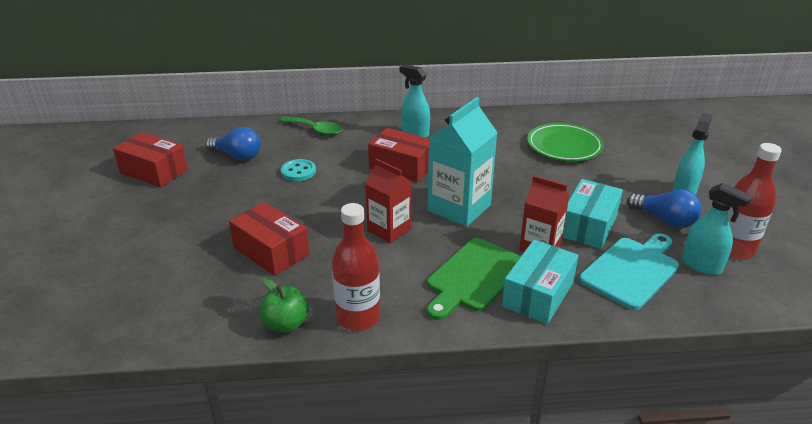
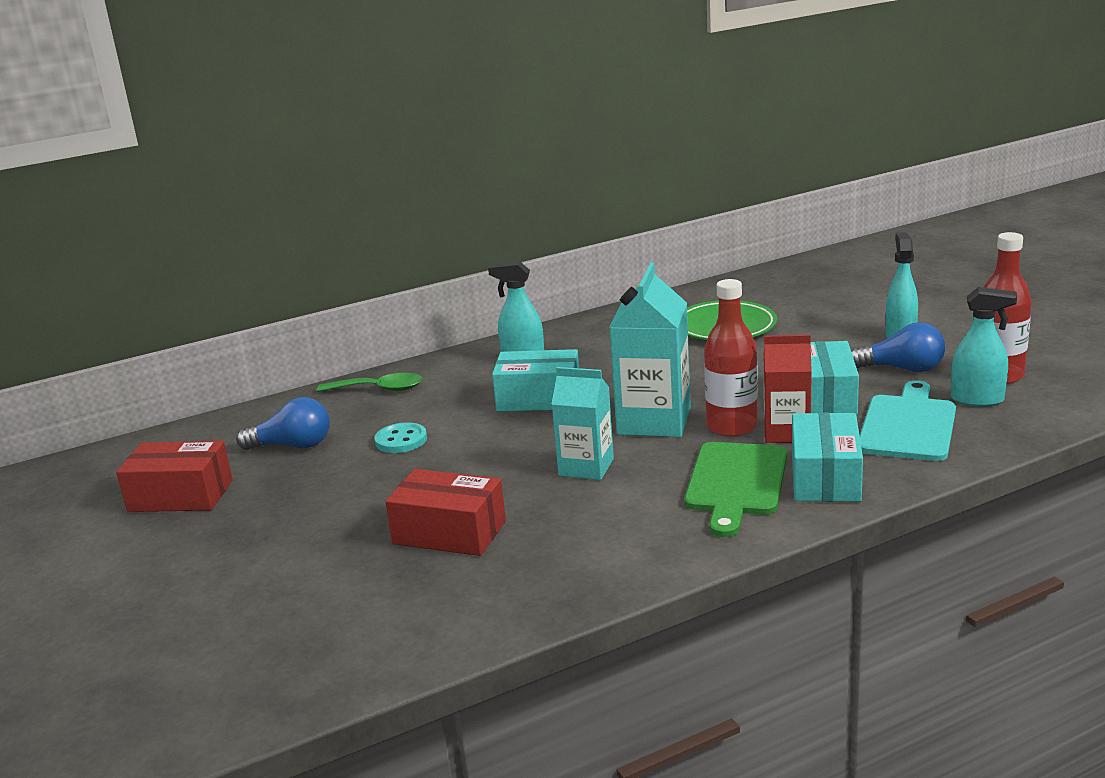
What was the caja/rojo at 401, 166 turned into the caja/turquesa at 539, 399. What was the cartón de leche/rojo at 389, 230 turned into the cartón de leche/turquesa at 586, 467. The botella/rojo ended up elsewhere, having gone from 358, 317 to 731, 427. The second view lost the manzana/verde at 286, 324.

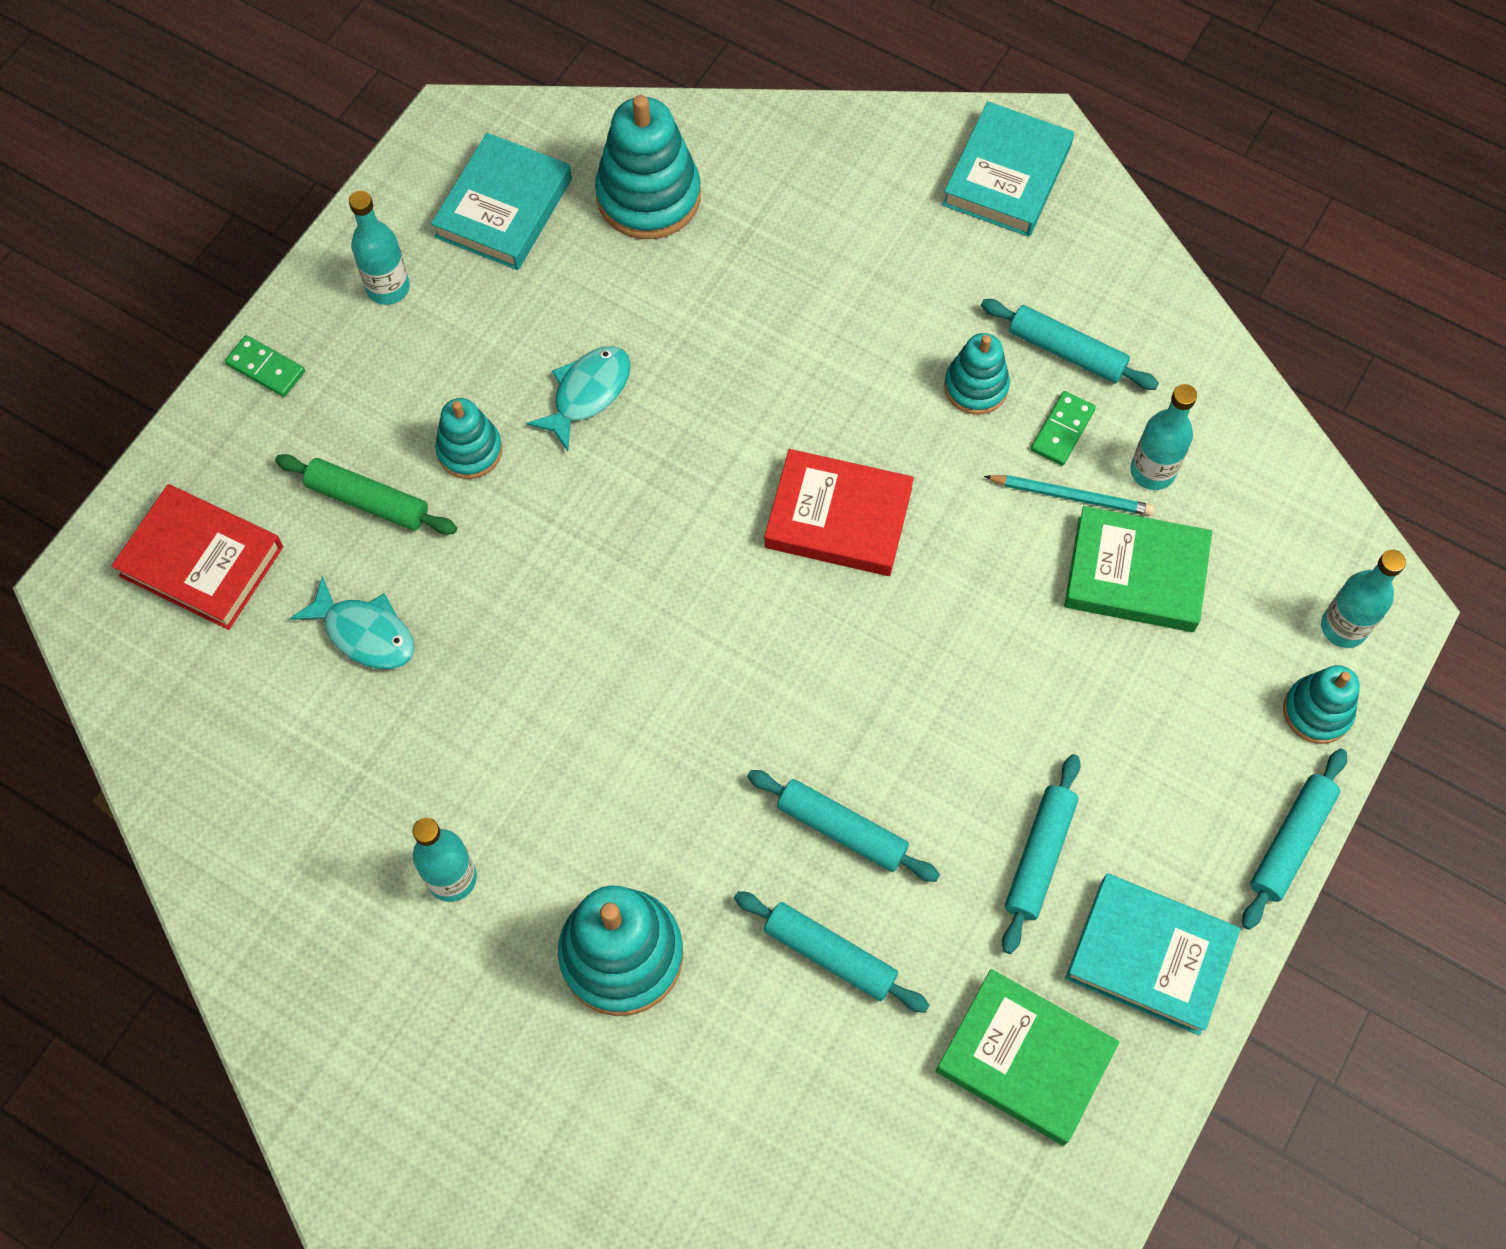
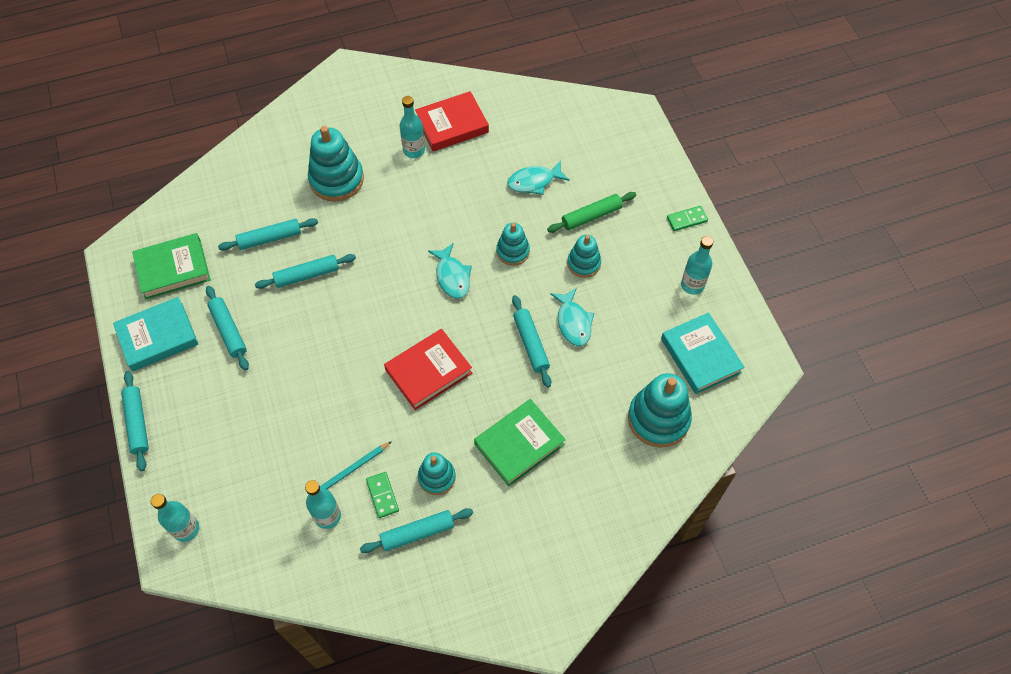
The second view lost the libro/turquesa at 1006, 176. The libro/rojo ended up elsewhere, having gone from 201, 561 to 452, 125. The libro/verde ended up elsewhere, having gone from 1135, 574 to 519, 444. The juguete apilable/turquesa ended up elsewhere, having gone from 1317, 711 to 513, 251. The second view gained the pez/turquesa at 452, 276. The second view gained the rodillo/turquesa at 531, 344.

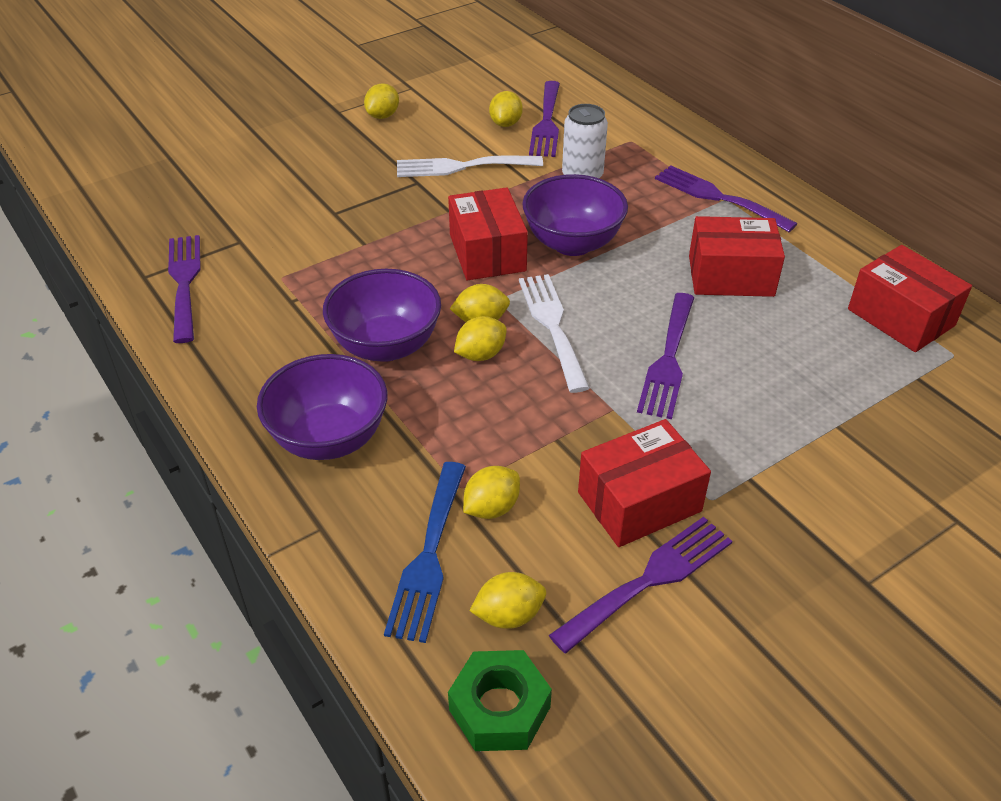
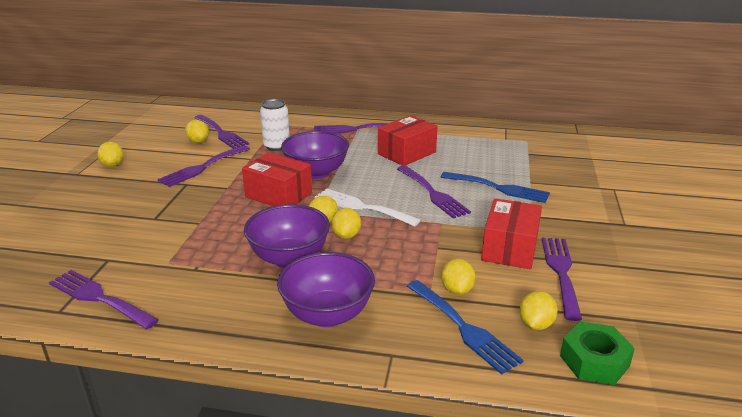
What was the tenedor/blanco at 462, 167 turned into the tenedor/morado at 202, 167. The second view lost the caja/rojo at 900, 317. The second view gained the tenedor/azul at 499, 188.

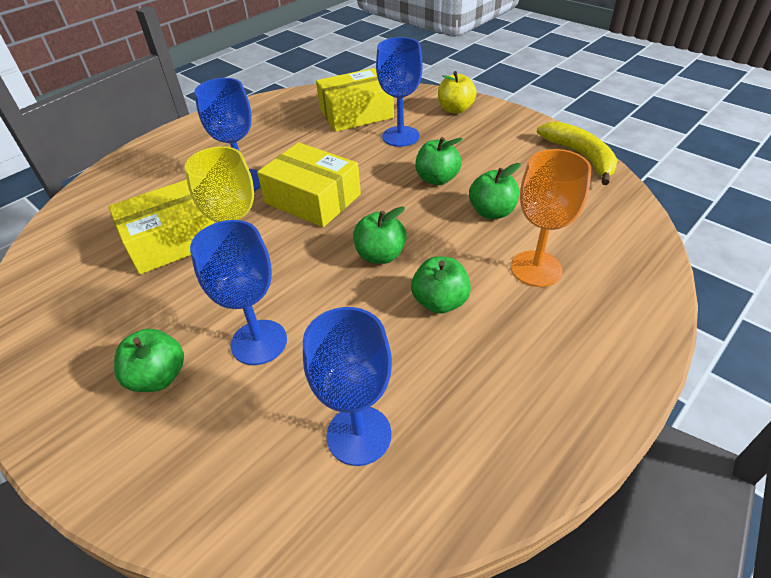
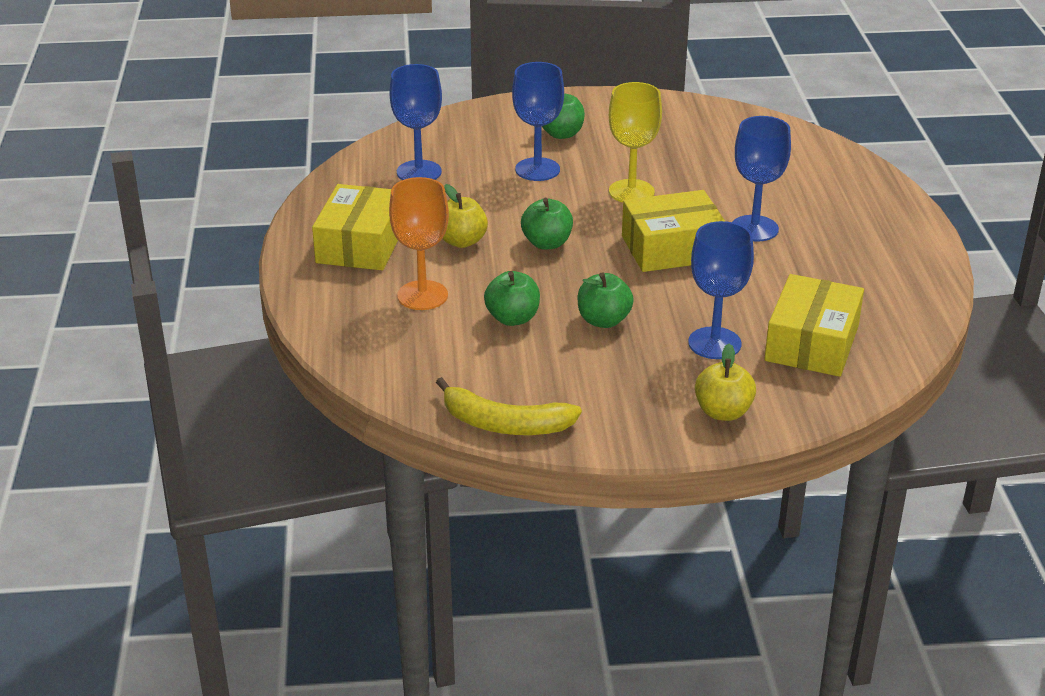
The caja/amarillo ended up elsewhere, having gone from 172, 240 to 361, 244. What was the manzana/verde at 440, 302 turned into the manzana/amarillo at 462, 241.

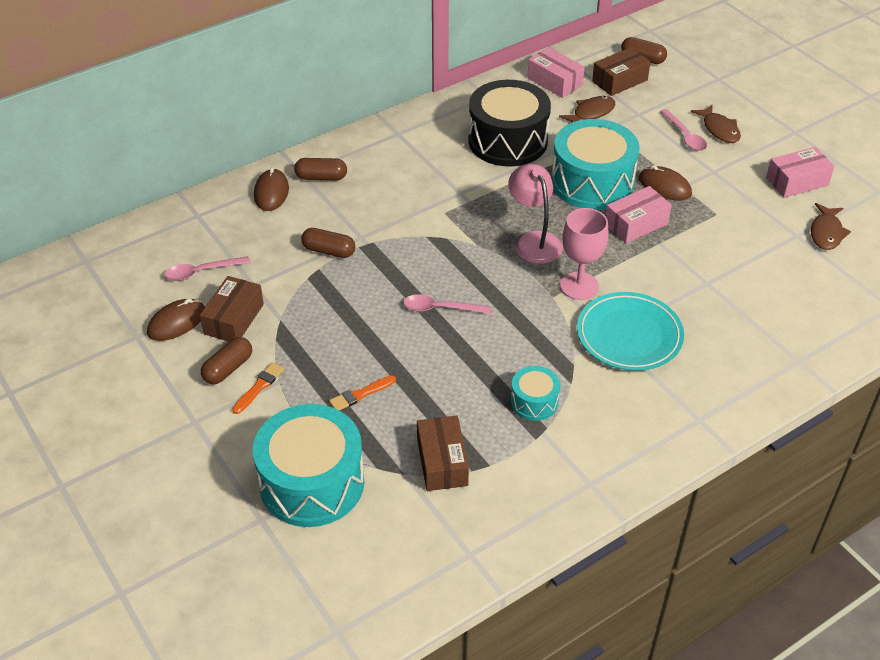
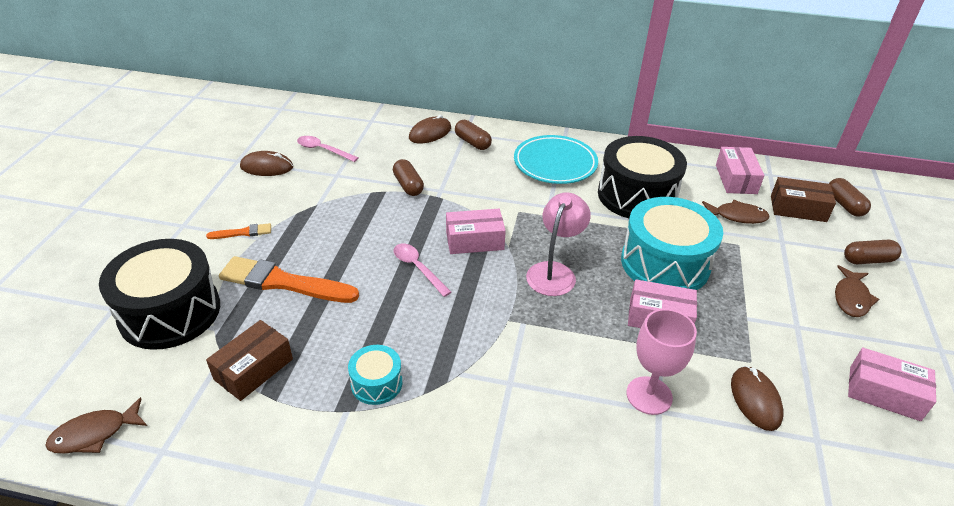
The second view lost the cuchara/rosa at 685, 136. The ratón/marrón ended up elsewhere, having gone from 664, 186 to 755, 400. The pez/marrón ended up elsewhere, having gone from 826, 233 to 94, 434. The copa/rosa ended up elsewhere, having gone from 579, 286 to 649, 395. The second view lost the caja/marrón at 234, 319. The plato/turquesa ended up elsewhere, having gone from 629, 336 to 555, 164. The cápsula/marrón ended up elsewhere, having gone from 228, 368 to 868, 260. The size of the pincel/naranja at 360, 394 changed by a factor of 2.12. What was the tambor/turquesa at 312, 483 turned into the tambor/negro at 170, 312. The second view gained the caja/rosa at 474, 241.

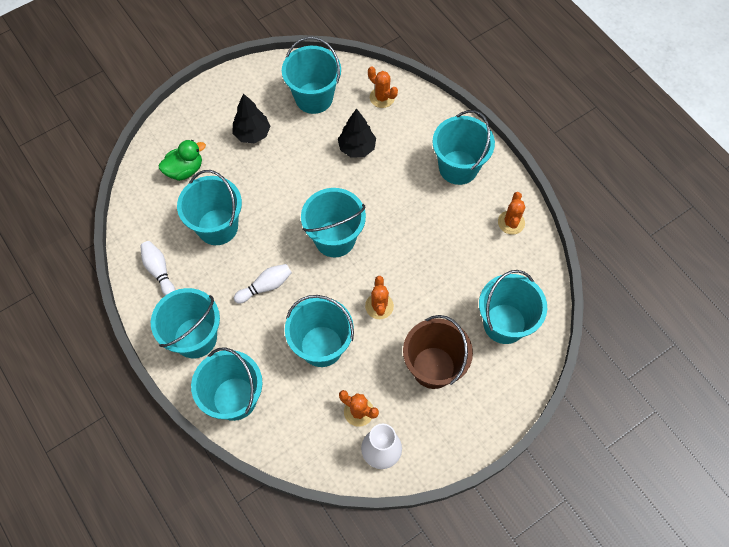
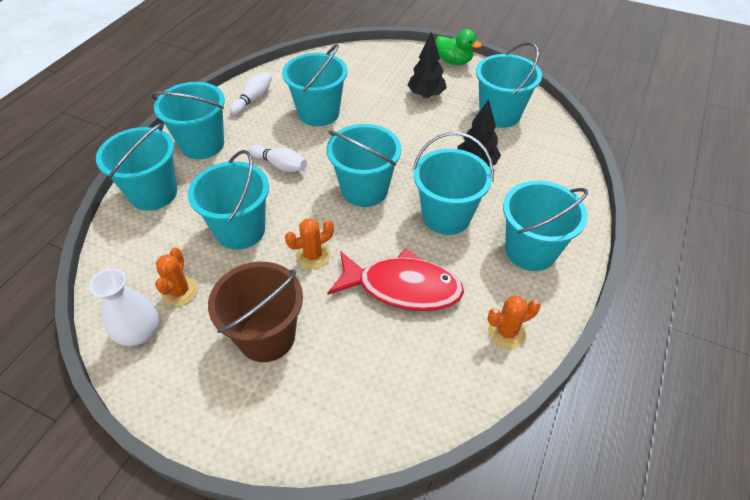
The second view lost the cactus/naranja at 382, 97. The pato/verde ended up elsewhere, having gone from 185, 170 to 454, 61. The balde/turquesa ended up elsewhere, having gone from 504, 323 to 446, 216. The second view gained the pez/rojo at 402, 287.

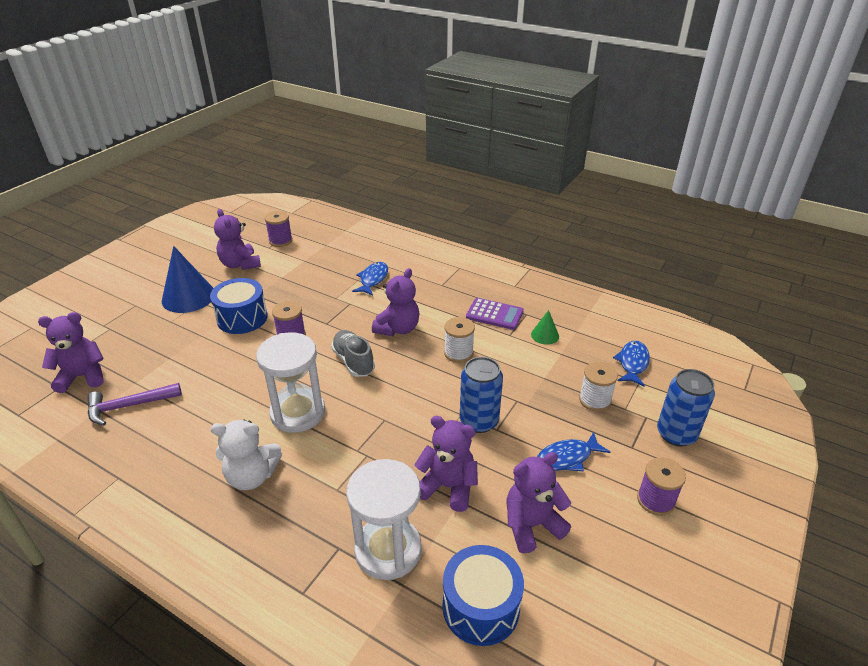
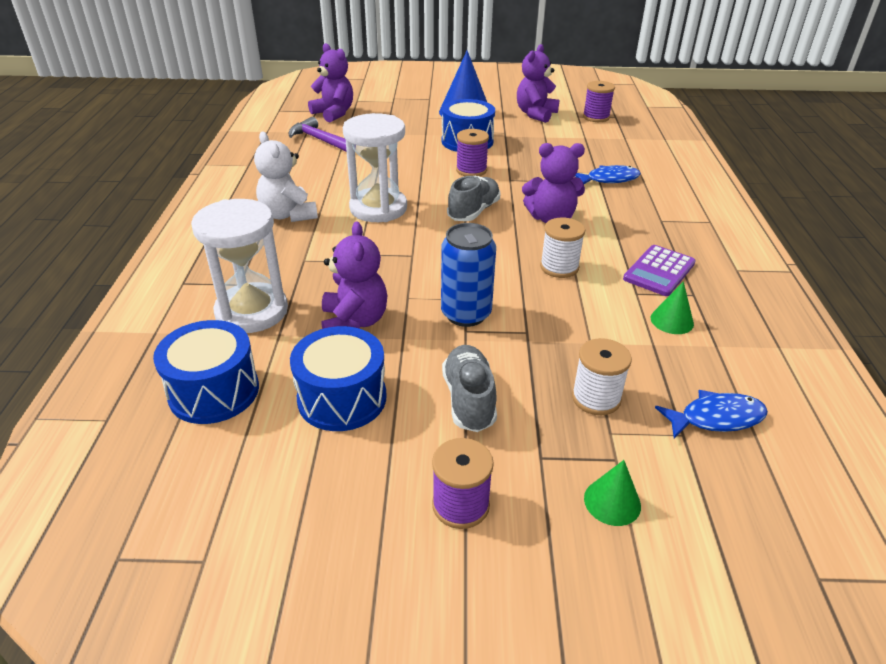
The calculadora/morado at 494, 314 ended up facing another way, 45 degrees clockwise from before. Where the lata/azul stood at 676, 434, the cono/verde came to stand at 612, 502. Where the pez/azul stood at 567, 457, the zapato/gris came to stand at 469, 399. Where the osito/morado stood at 531, 525, the tambor/azul came to stand at 342, 398.

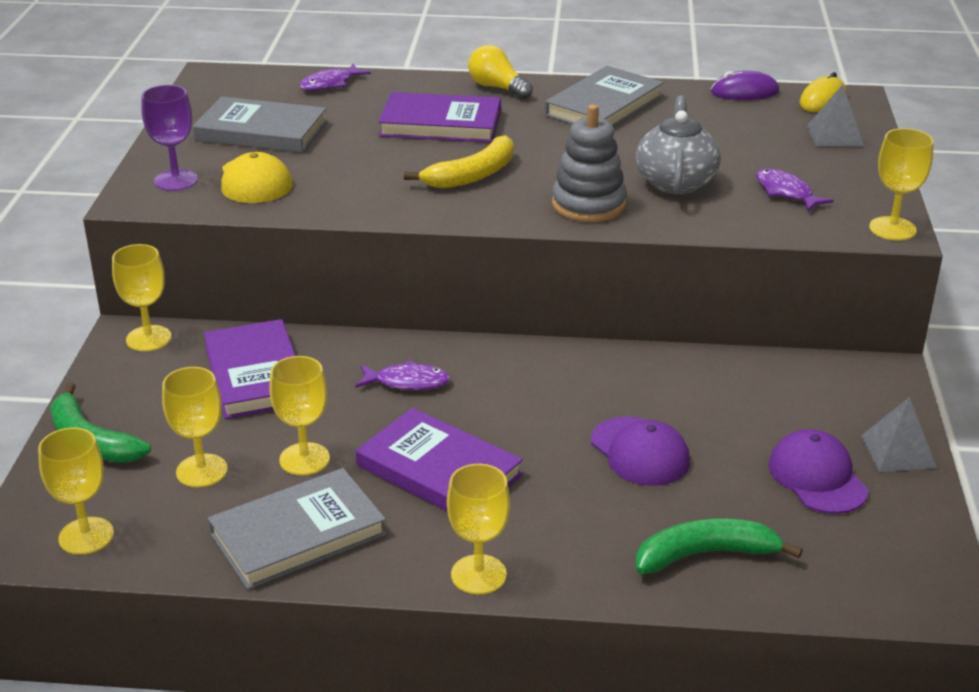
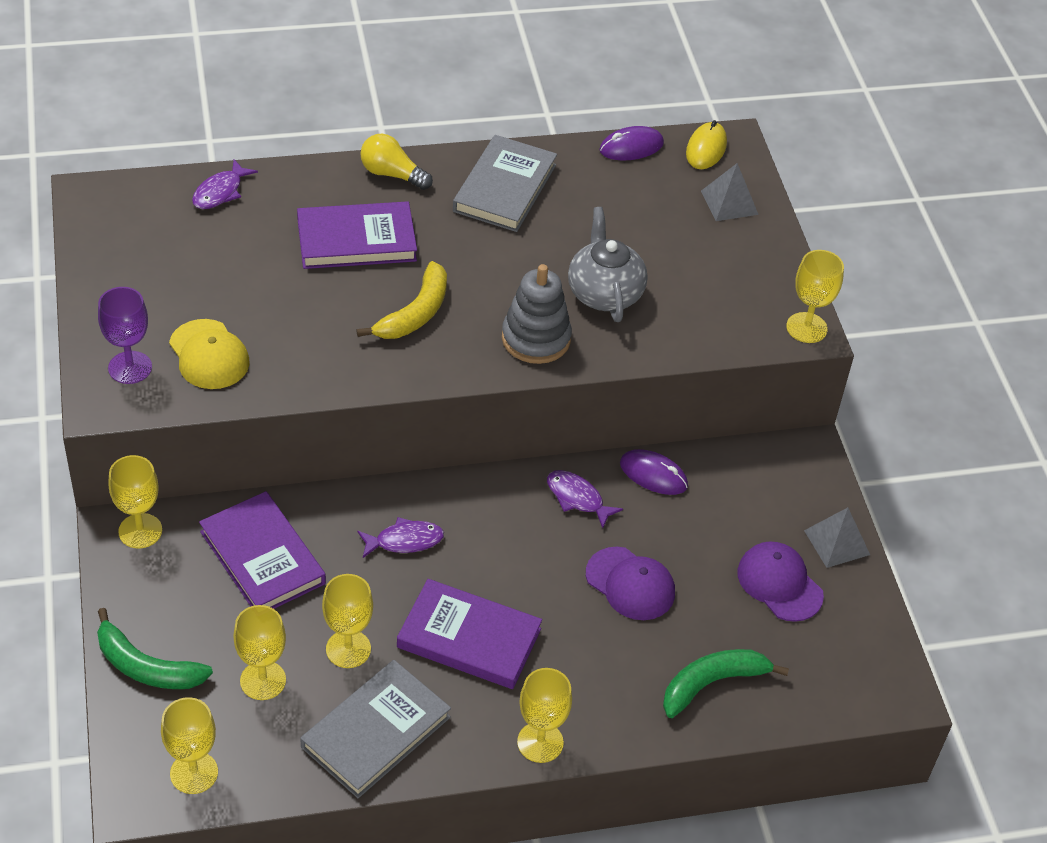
The second view lost the libro/gris at 261, 131. The pez/morado ended up elsewhere, having gone from 786, 192 to 577, 498. The second view gained the ratón/morado at 653, 475.

